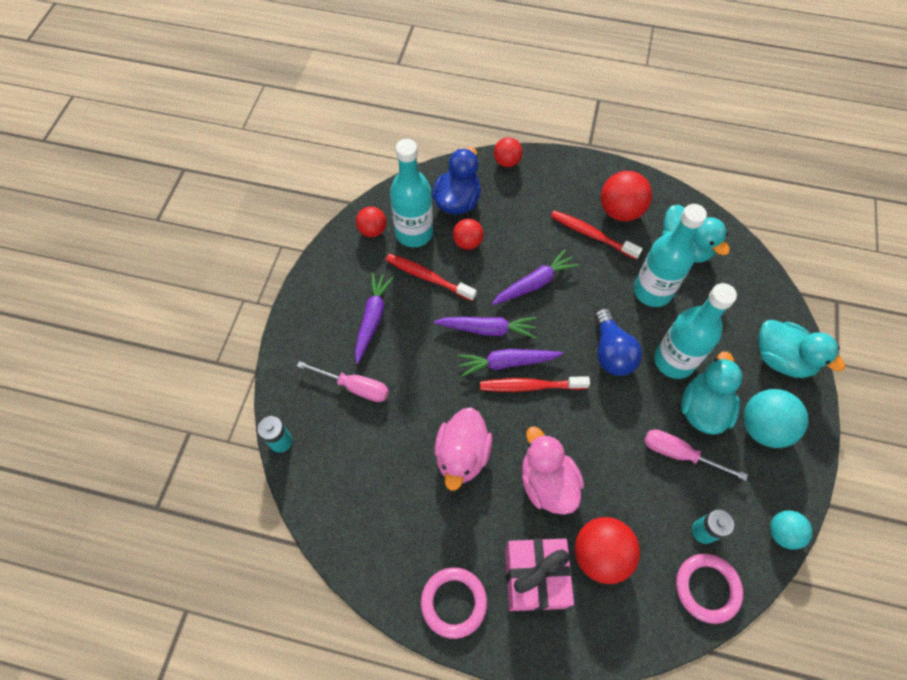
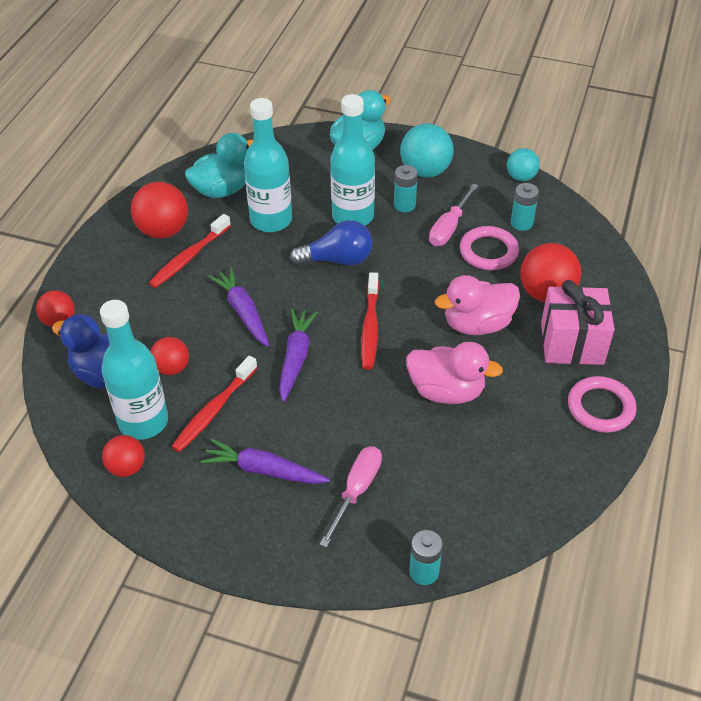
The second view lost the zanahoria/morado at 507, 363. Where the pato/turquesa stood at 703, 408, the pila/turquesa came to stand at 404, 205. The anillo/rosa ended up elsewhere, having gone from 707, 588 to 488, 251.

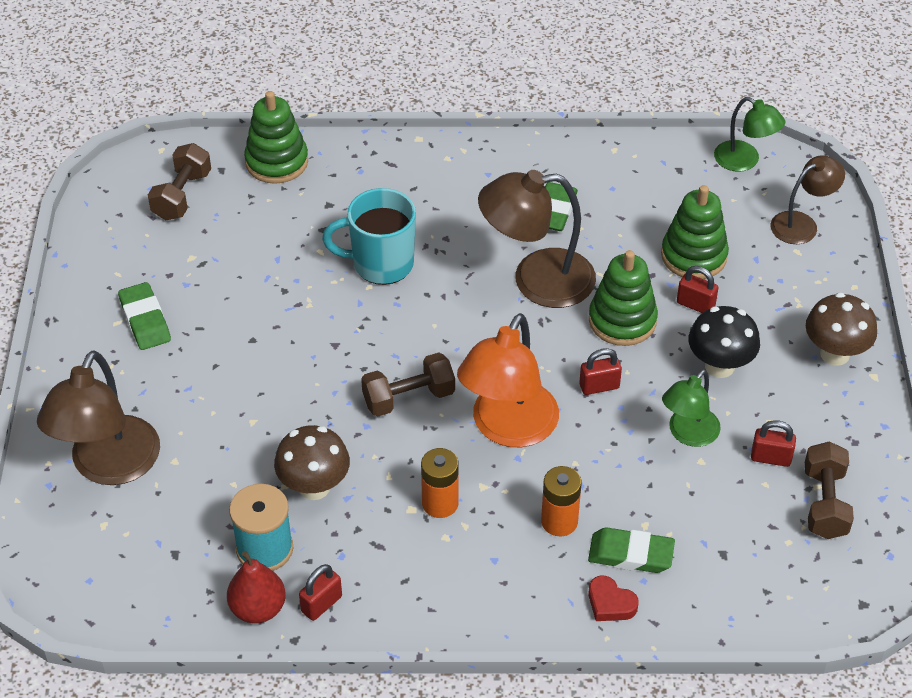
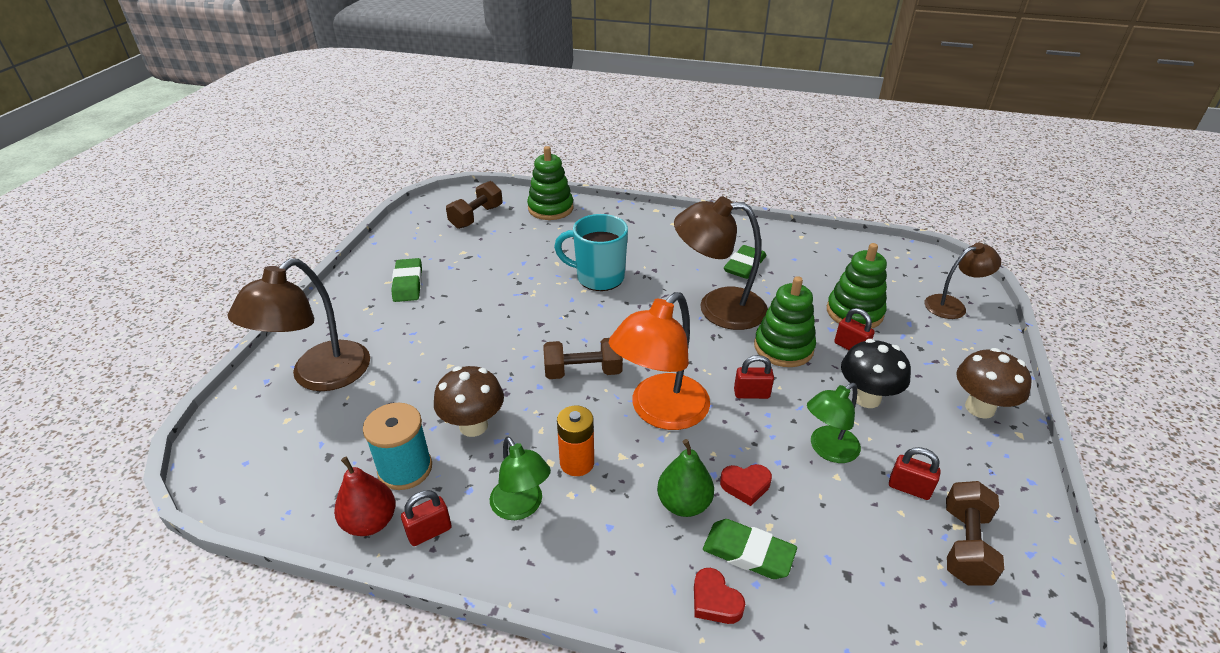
The lámpara/verde ended up elsewhere, having gone from 744, 161 to 521, 507. Where the pila/naranja stood at 559, 521, the pera/verde came to stand at 684, 504. The second view gained the corazón/rojo at 745, 486.

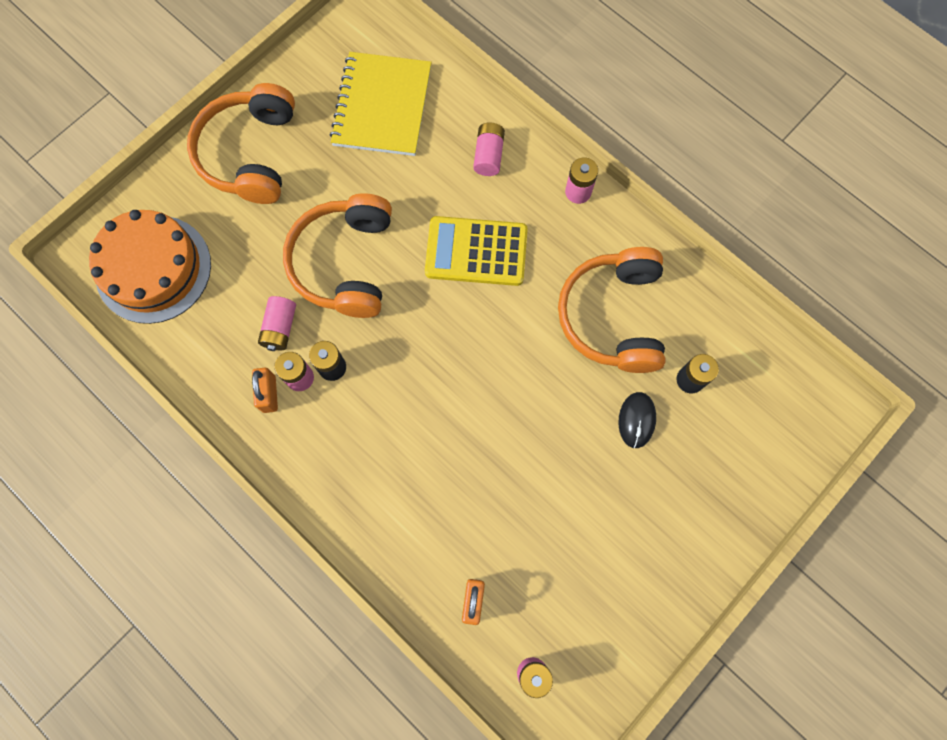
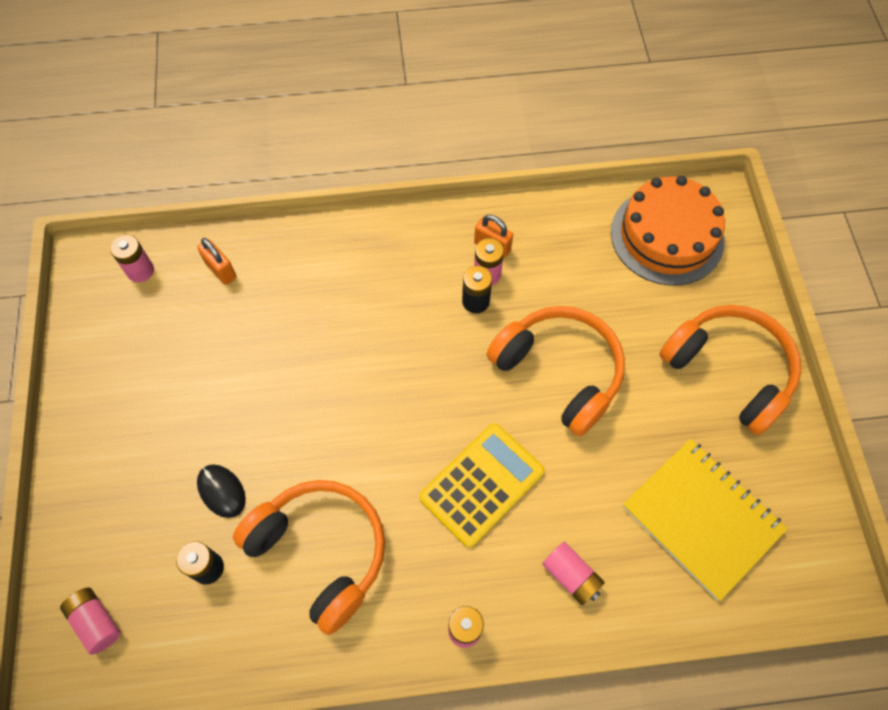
The pila/rosa ended up elsewhere, having gone from 280, 328 to 96, 622.

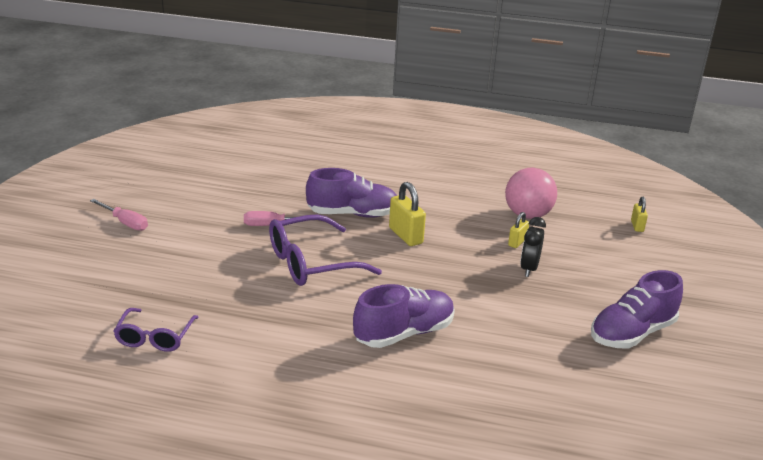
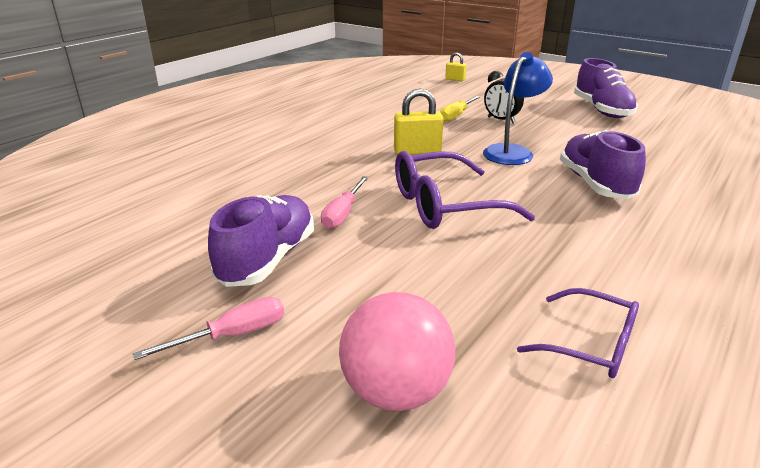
The zapato/morado ended up elsewhere, having gone from 353, 214 to 268, 259. The pelota/rosa ended up elsewhere, having gone from 527, 215 to 396, 391. Where the candado/amarillo stood at 517, 242, the destornillador/amarillo came to stand at 456, 115. The gafas/morado at 311, 263 ended up facing another way, 75 degrees clockwise from before. The second view gained the lámpara/azul at 512, 152.

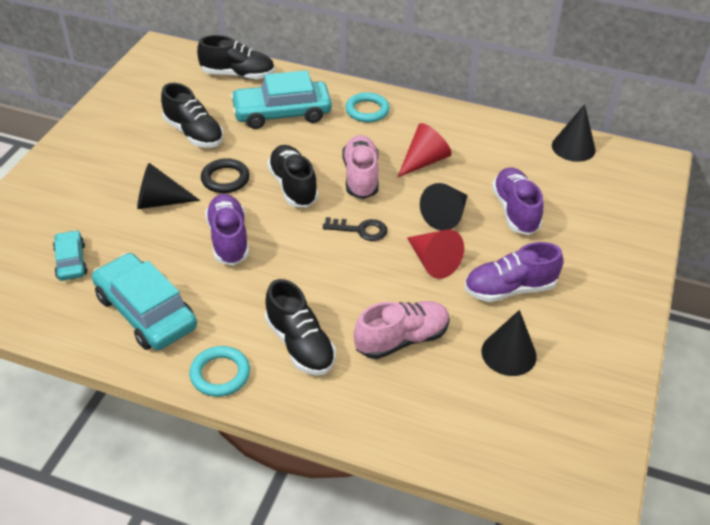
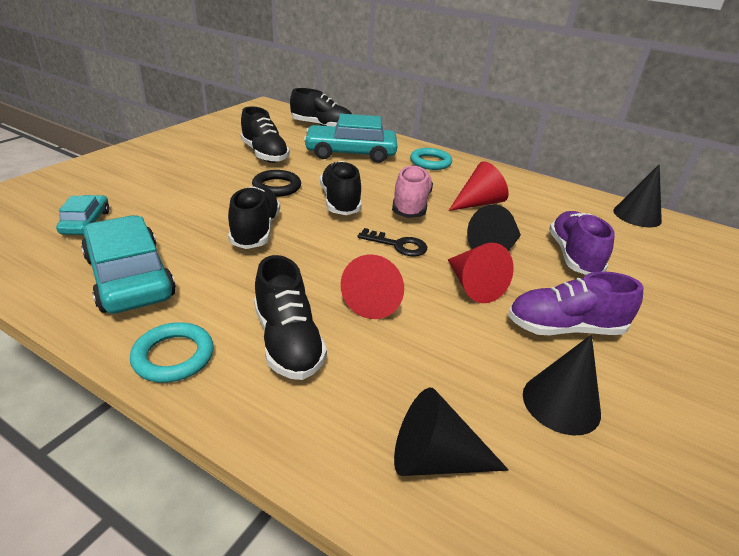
The cono/negro ended up elsewhere, having gone from 160, 201 to 435, 459. What was the zapato/morado at 228, 239 turned into the zapato/negro at 255, 231. The second view lost the zapato/rosa at 401, 339. The second view gained the cono/rojo at 375, 300.

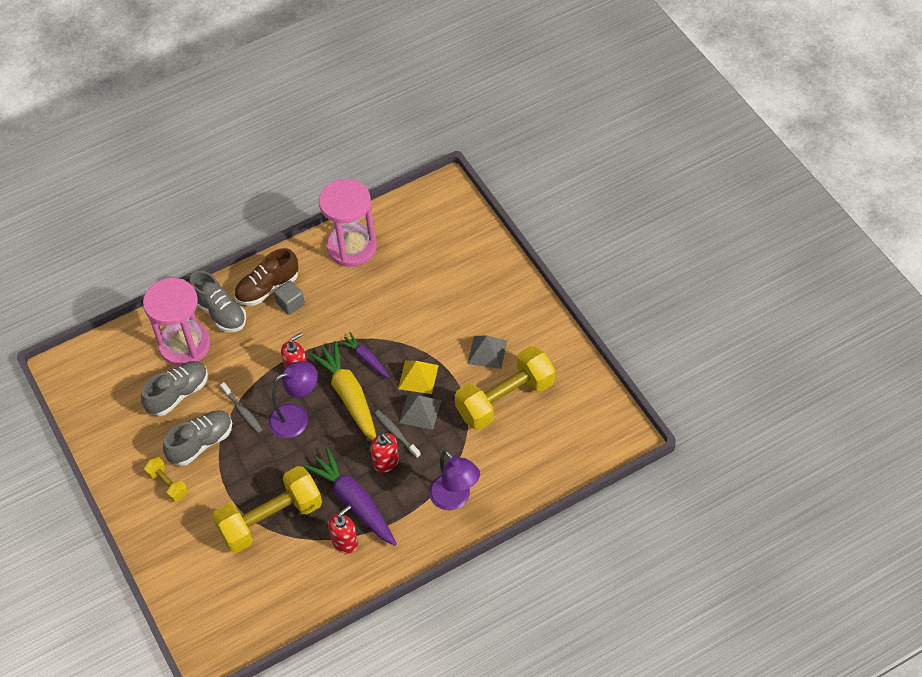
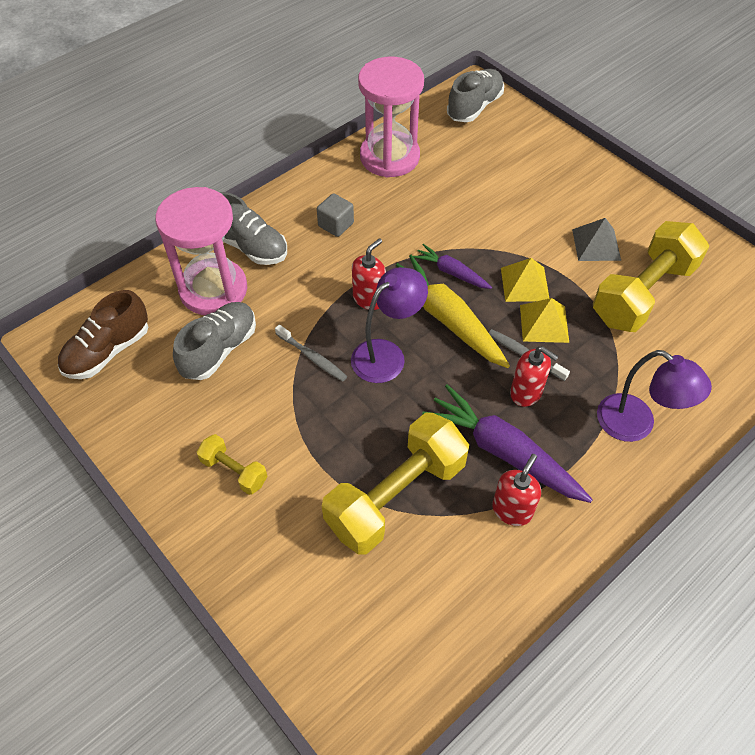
The zapato/marrón ended up elsewhere, having gone from 267, 288 to 108, 351. What was the pirámide/gris at 420, 411 turned into the pirámide/amarillo at 544, 323. The zapato/gris ended up elsewhere, having gone from 201, 443 to 474, 107.

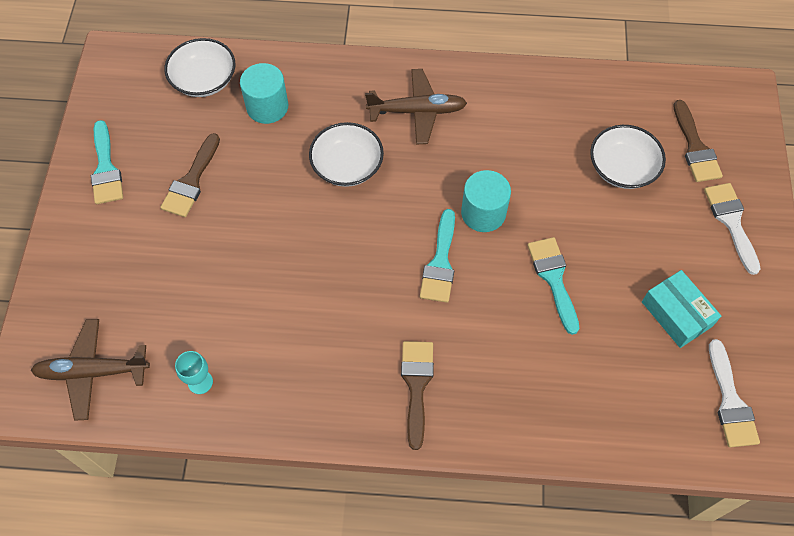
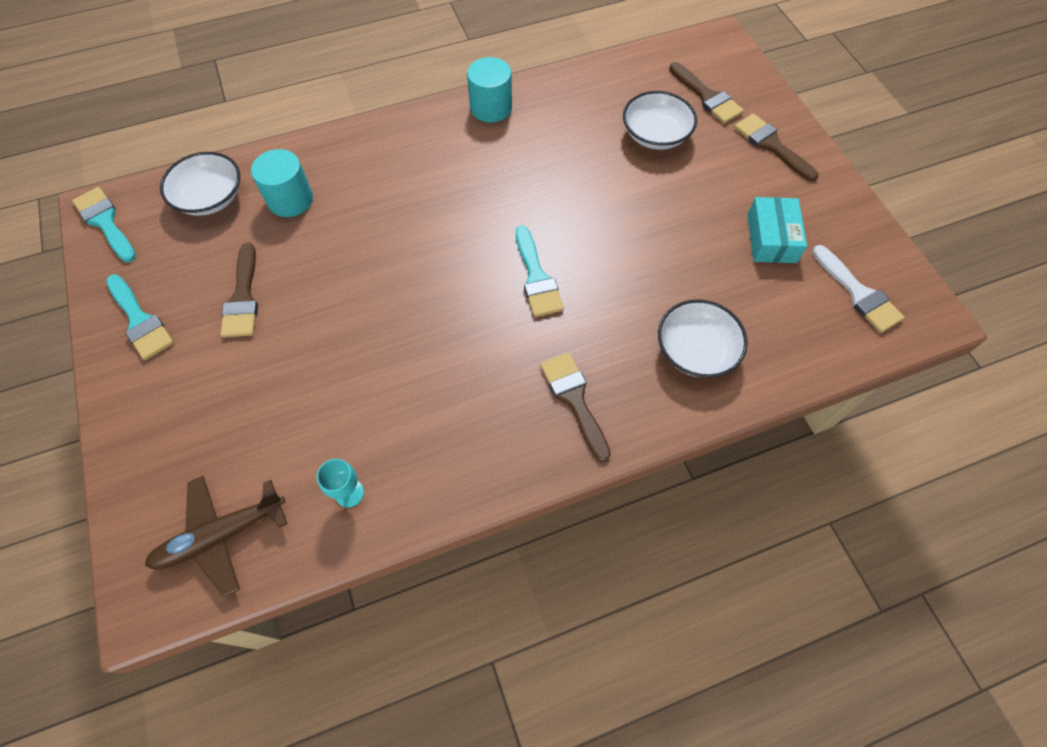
The second view lost the avión/marrón at 417, 111. The cuenco/blanco ended up elsewhere, having gone from 347, 166 to 695, 350. The cilindro/turquesa ended up elsewhere, having gone from 483, 213 to 491, 108. What was the pincel/blanco at 731, 222 turned into the pincel/marrón at 771, 145. The pincel/turquesa ended up elsewhere, having gone from 553, 279 to 105, 222. The caja/turquesa at 676, 314 ended up facing another way, 60 degrees clockwise from before.

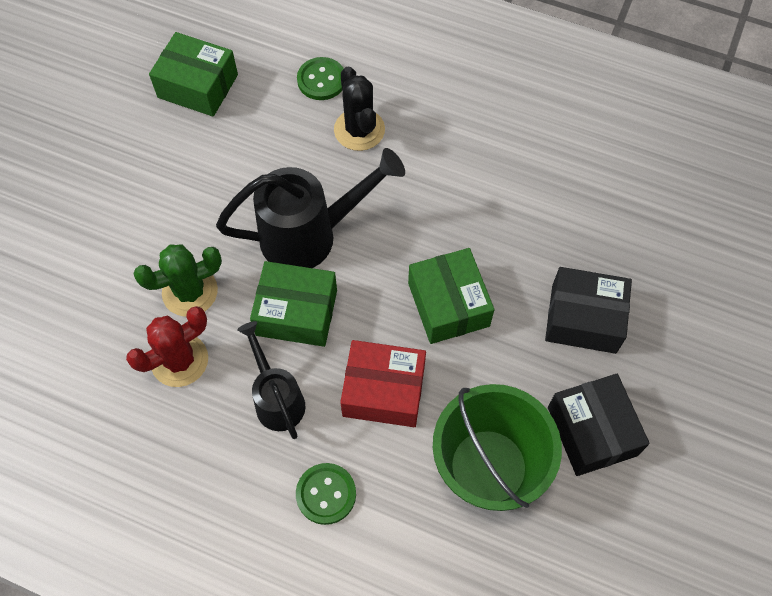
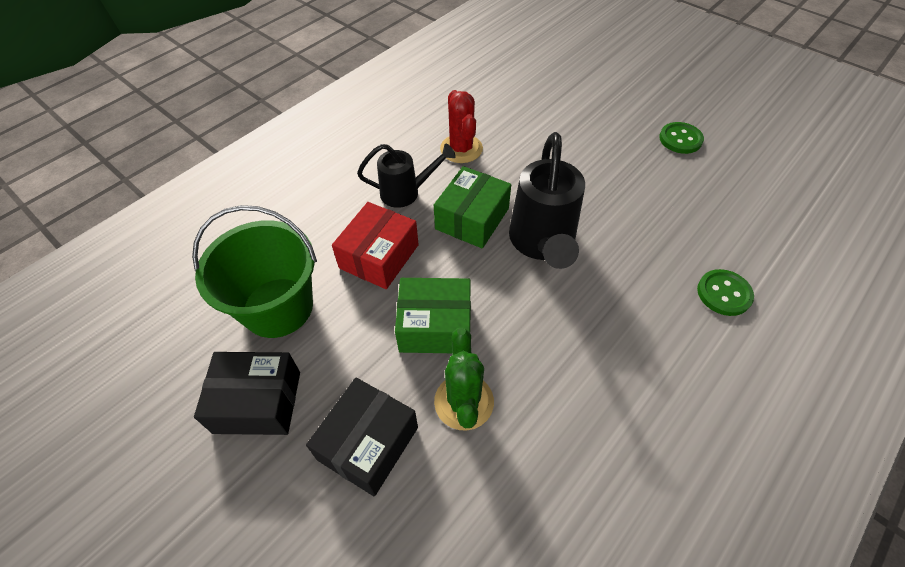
The second view lost the caja/verde at 198, 86. The second view lost the cactus/negro at 359, 130. The cactus/verde ended up elsewhere, having gone from 190, 292 to 464, 402. The botón/verde ended up elsewhere, having gone from 326, 494 to 680, 139.

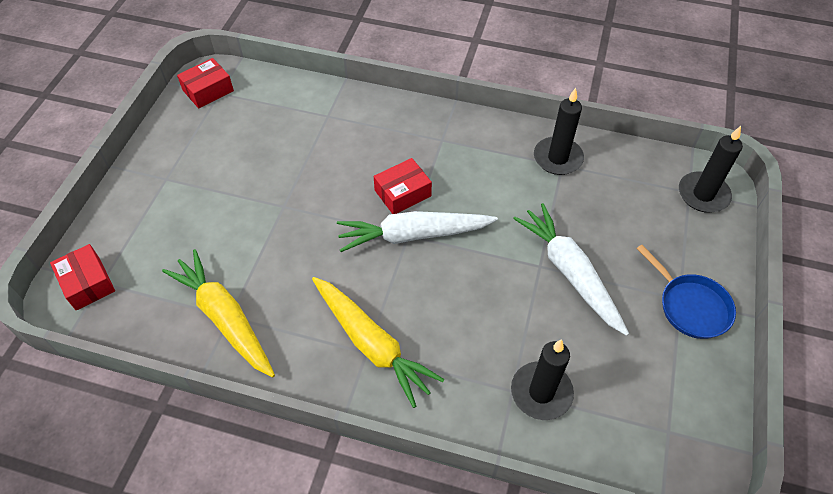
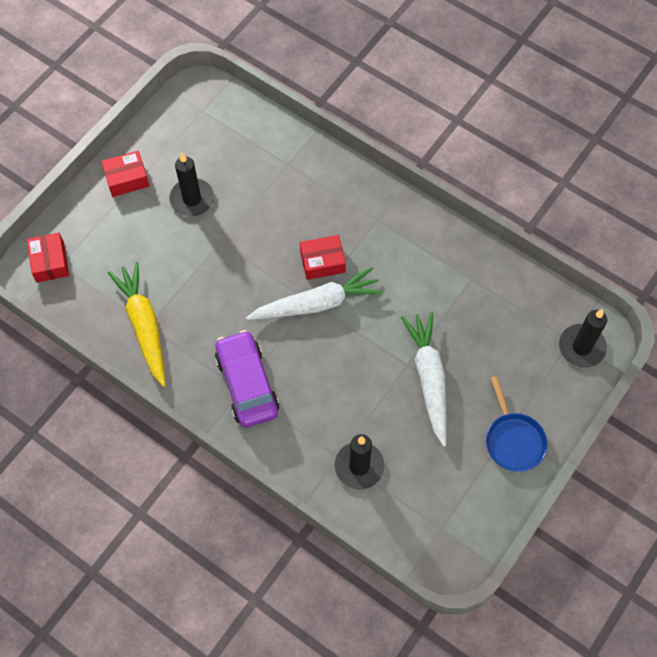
The caja/rojo ended up elsewhere, having gone from 208, 90 to 127, 179. The vela/negro ended up elsewhere, having gone from 557, 158 to 192, 199. The zanahoria/blanco at 414, 235 ended up facing another way, 150 degrees clockwise from before. Where the zanahoria/amarillo stood at 371, 343, the coche/morado came to stand at 247, 384.

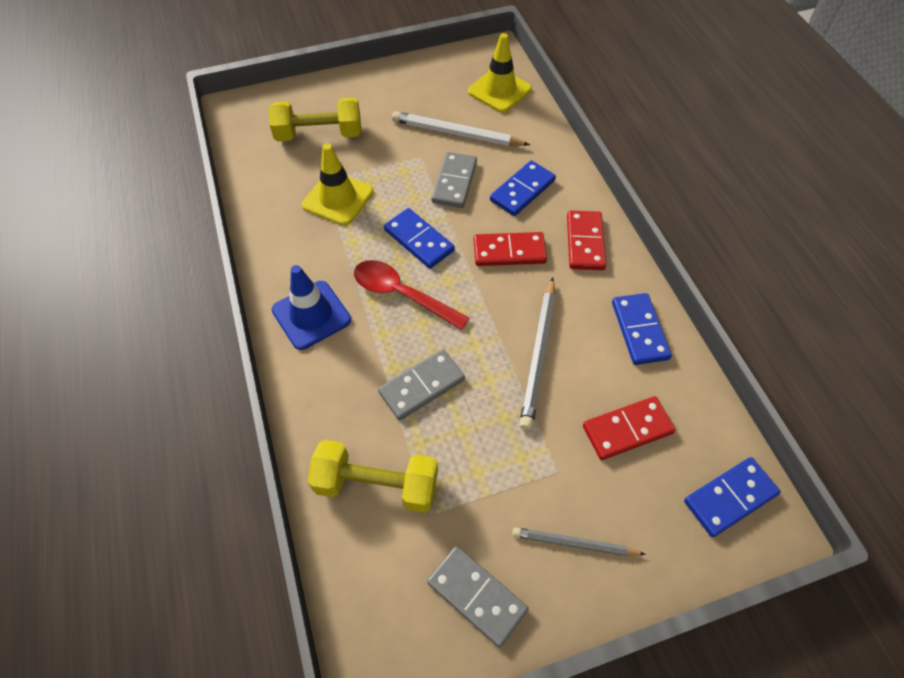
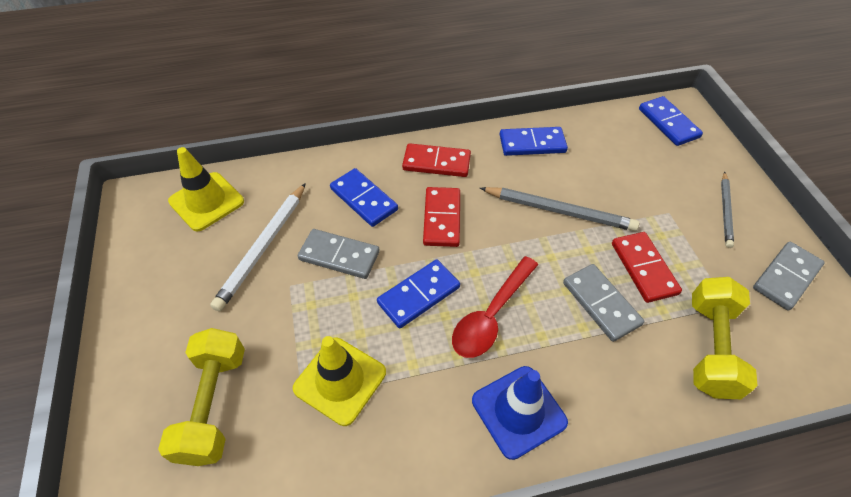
The ficha de dominó/rojo ended up elsewhere, having gone from 627, 429 to 643, 268.

